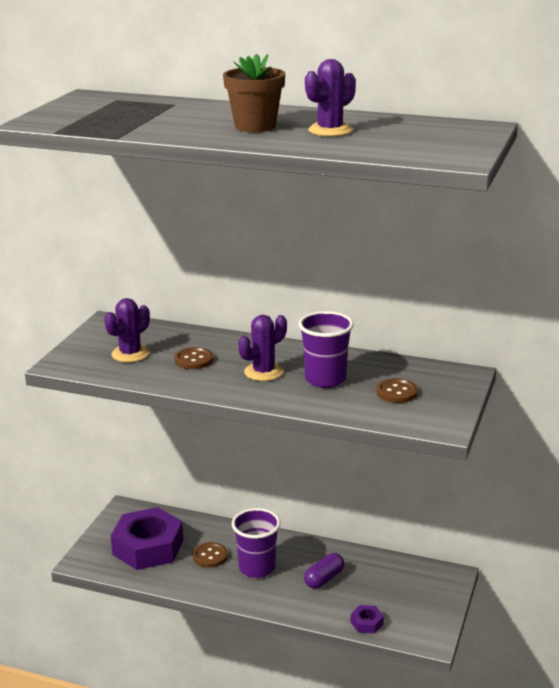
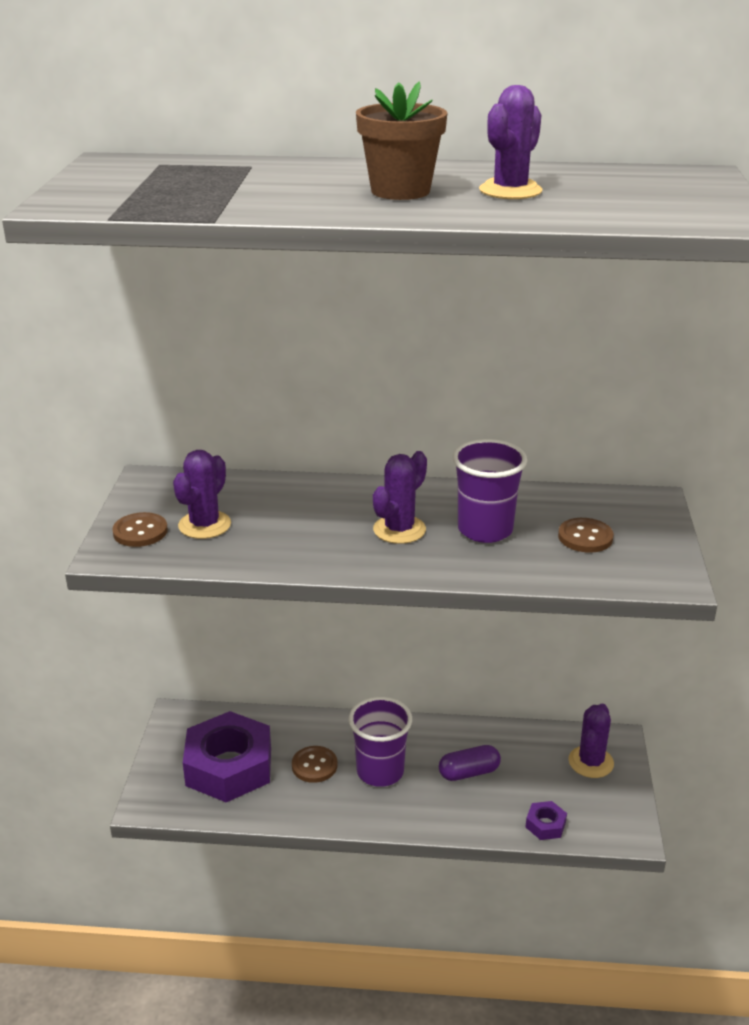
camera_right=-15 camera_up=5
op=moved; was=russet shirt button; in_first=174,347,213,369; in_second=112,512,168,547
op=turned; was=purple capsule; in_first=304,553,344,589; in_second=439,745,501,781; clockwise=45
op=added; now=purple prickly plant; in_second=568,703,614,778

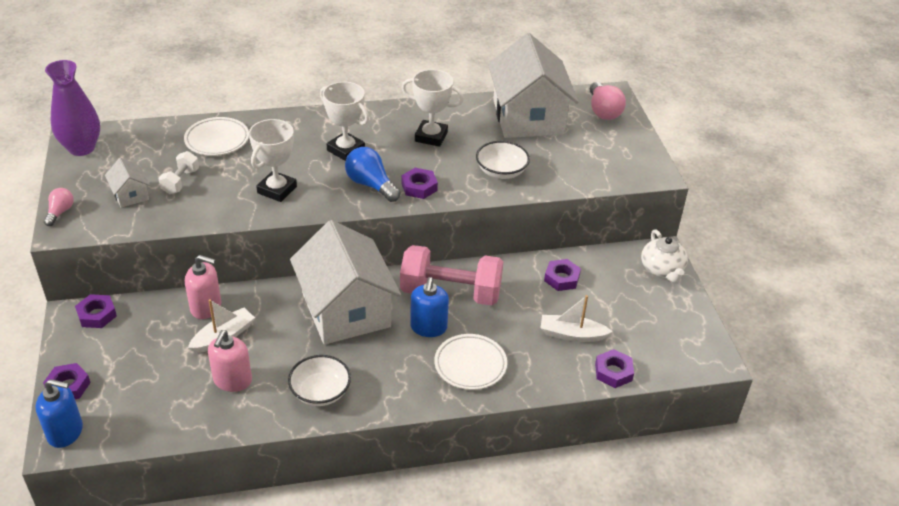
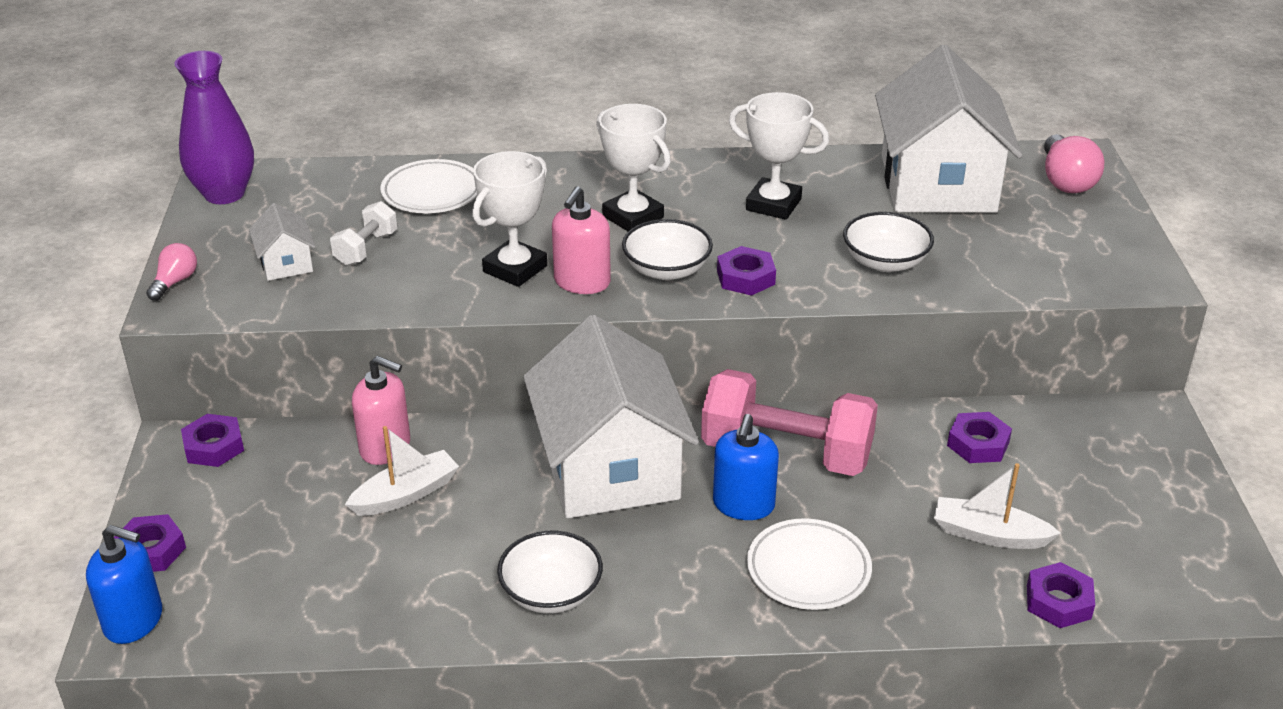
camera_right=10 camera_up=-5
op=replaced; was=cobalt bulb; now=white bowl; in_first=345,147,400,202; in_second=622,219,713,280
op=removed; was=white tea pot; in_first=641,229,688,282
op=moved; was=pink soap dispenser; in_first=208,330,252,392; in_second=552,186,611,294

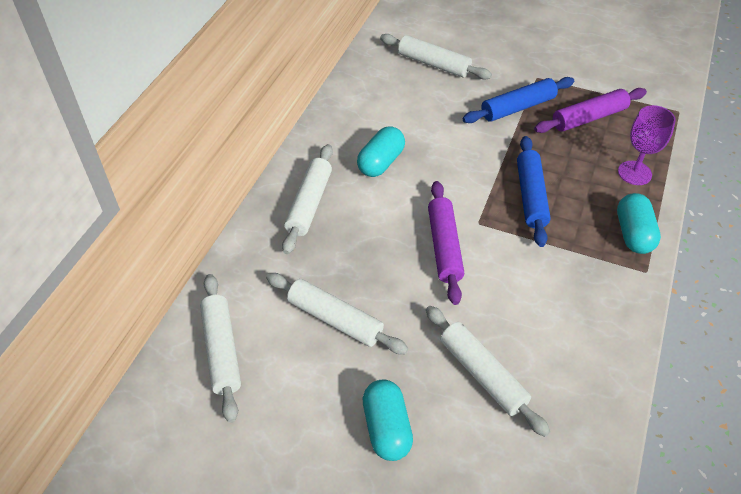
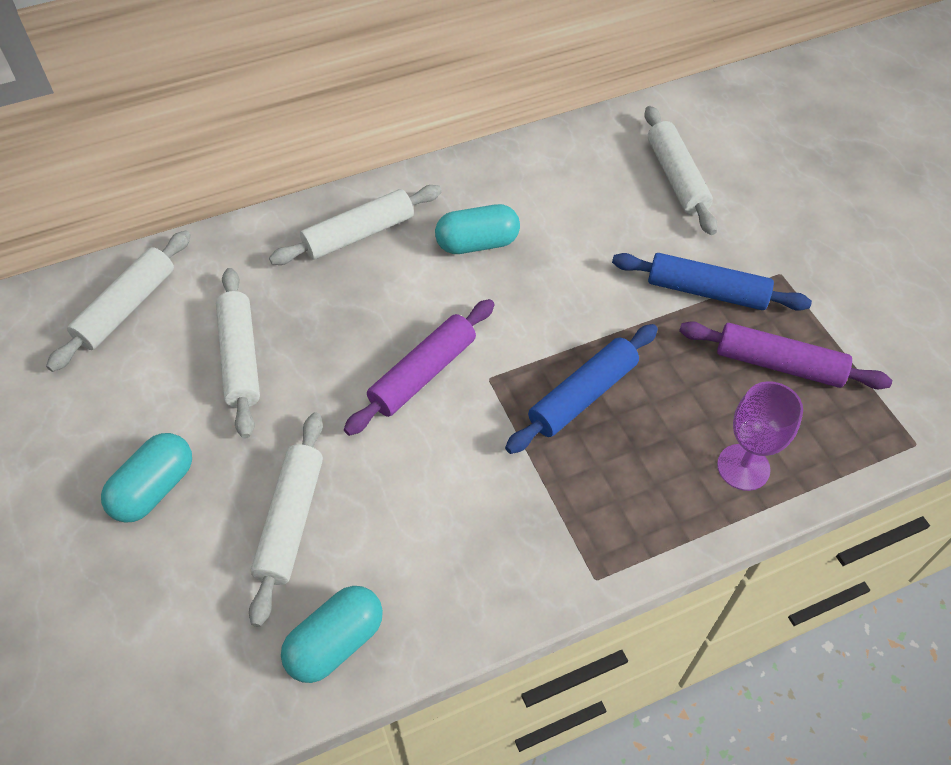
camera_right=45 camera_up=5
op=moved; was=aqua capsule; in_first=617,193,661,254; in_second=281,586,383,683

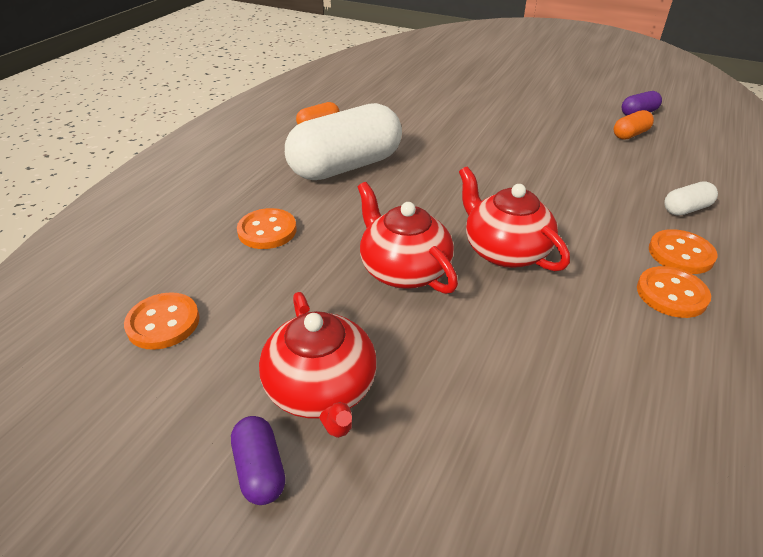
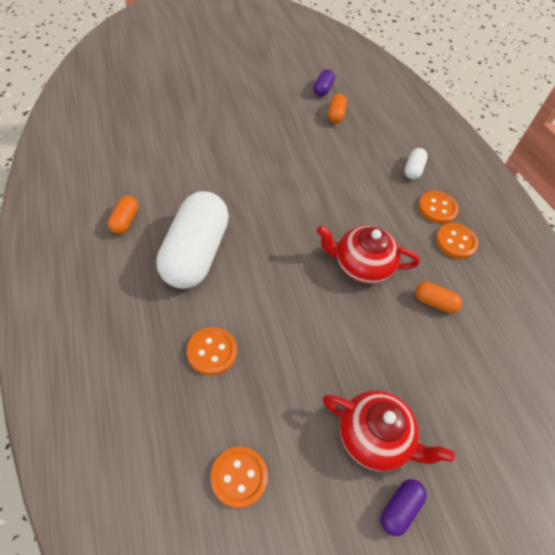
camera_right=-50 camera_up=15
op=removed; was=red tea pot; in_first=358,182,458,294
op=turned; was=purple capsule; in_first=231,416,285,505; in_second=380,479,427,536; clockwise=-75
op=added; now=orange-coloured capsule; in_second=415,282,462,313

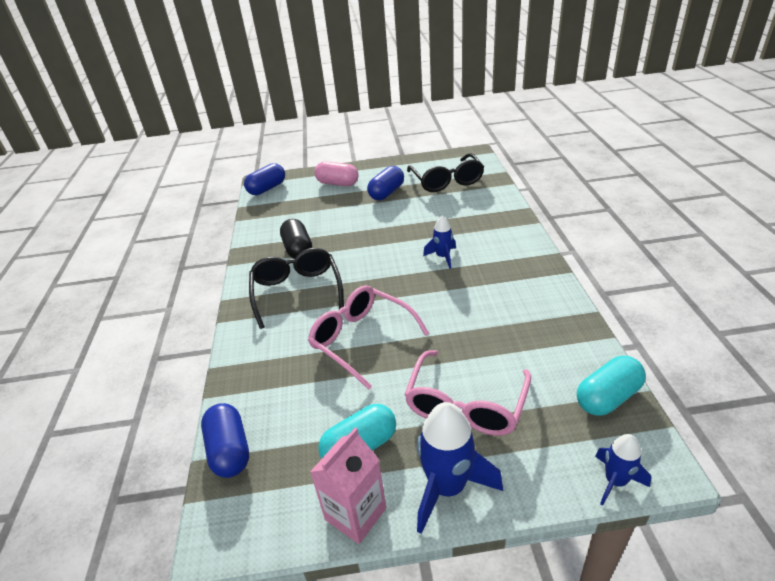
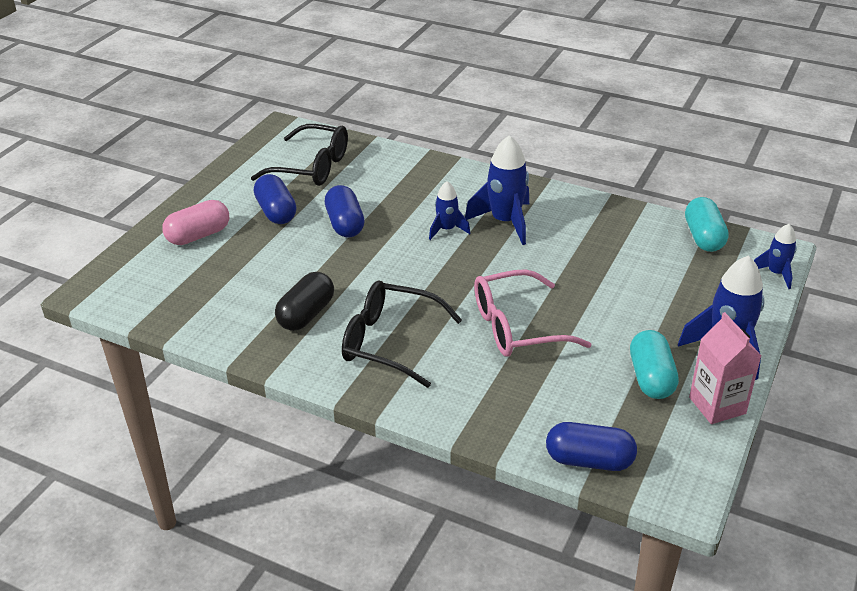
camera_right=-60 camera_up=0
op=moved; was=cobalt capsule; in_first=244,163,285,195; in_second=325,185,365,237
op=turned; was=jet-black capsule; in_first=280,219,312,259; in_second=275,272,334,331; clockwise=-75
op=removed; was=pink eyeglasses; in_first=404,350,531,436
op=added; now=cobalt spaceship; in_second=465,135,529,245

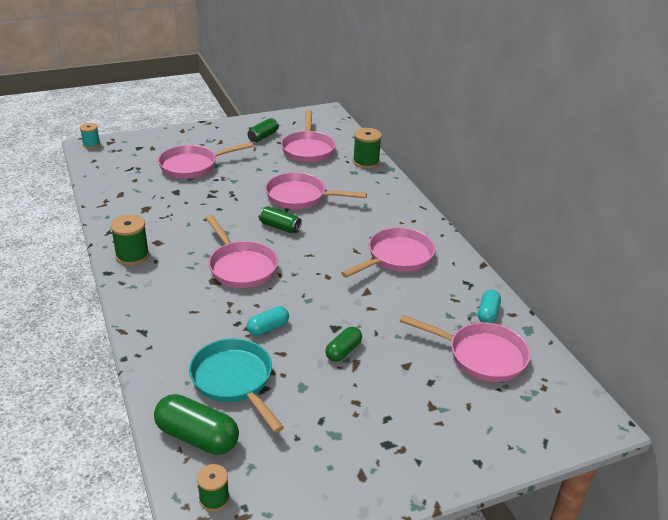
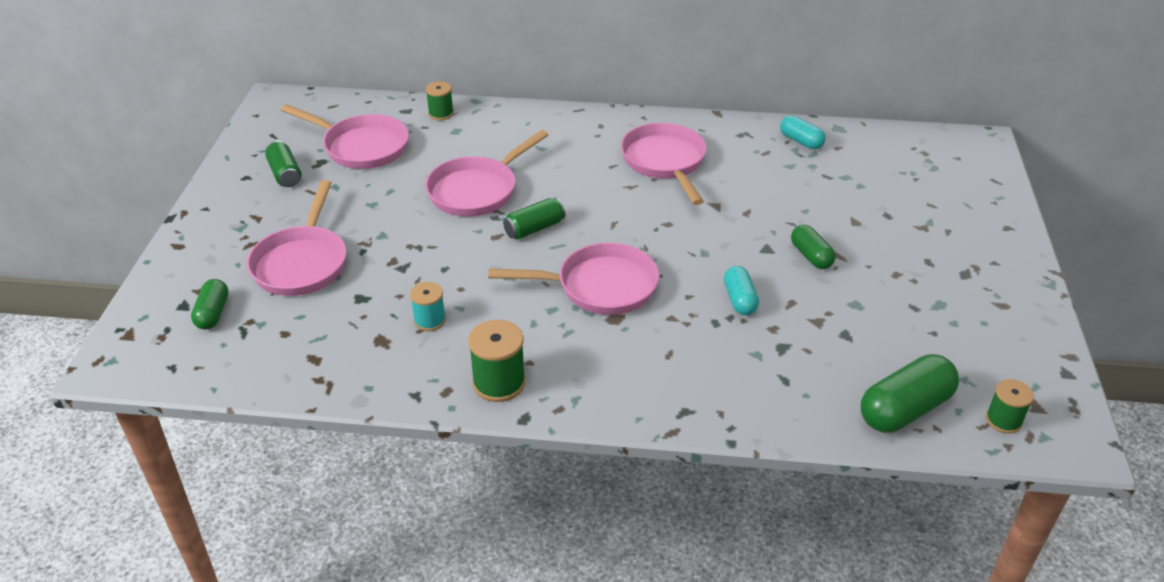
camera_right=-60 camera_up=5
op=moved; was=aqua spool; in_first=80,123,100,149; in_second=410,282,446,331
op=resized; was=green spool; in_first=353,128,382,169; in_second=426,81,454,120; ratio=0.64
op=removed; was=pink skillet; in_first=400,315,530,382
op=removed; was=aqua skillet; in_first=189,338,284,433
op=added; now=green capsule; in_second=191,279,229,330

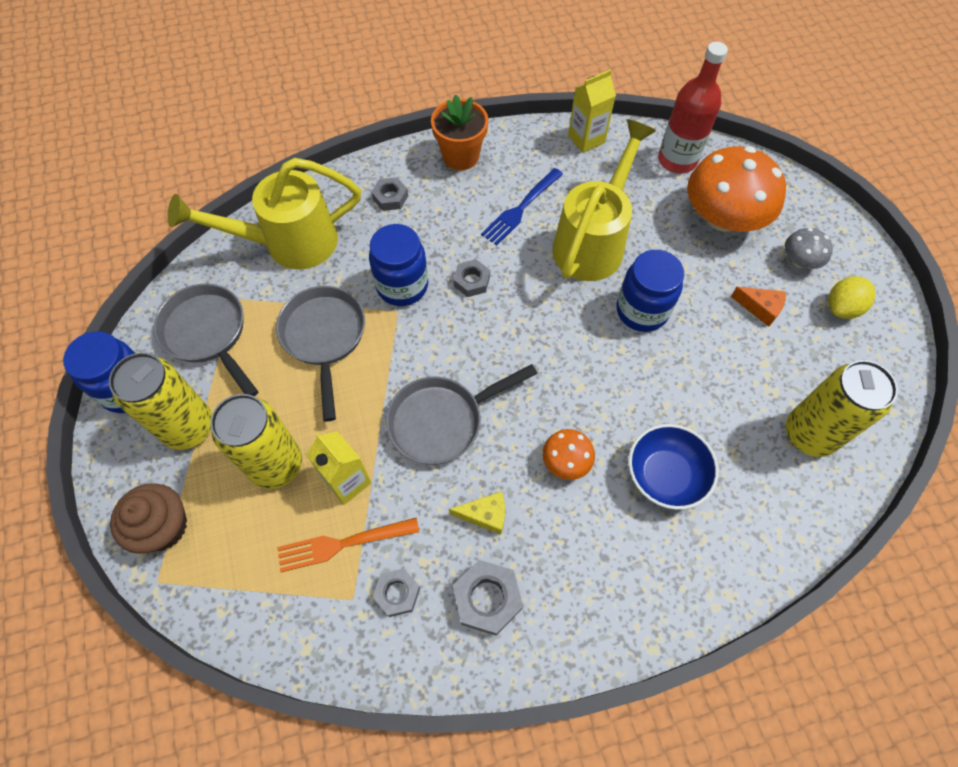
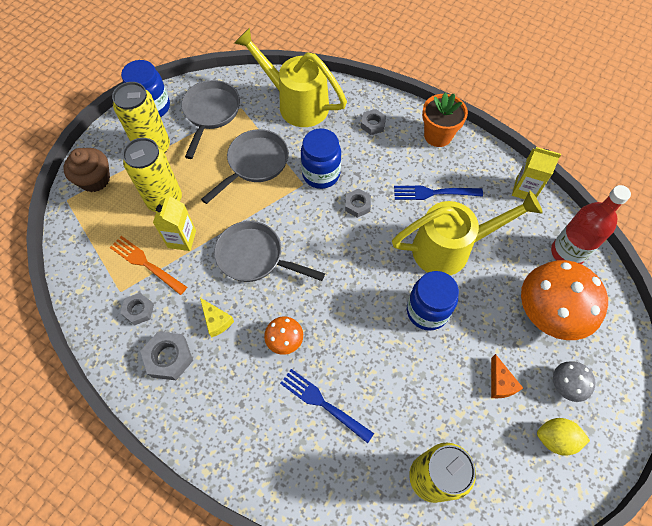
camera_right=50 camera_up=0
op=replaced; was=cobalt bowl; now=cobalt fork; in_first=628,424,719,510; in_second=280,369,374,443

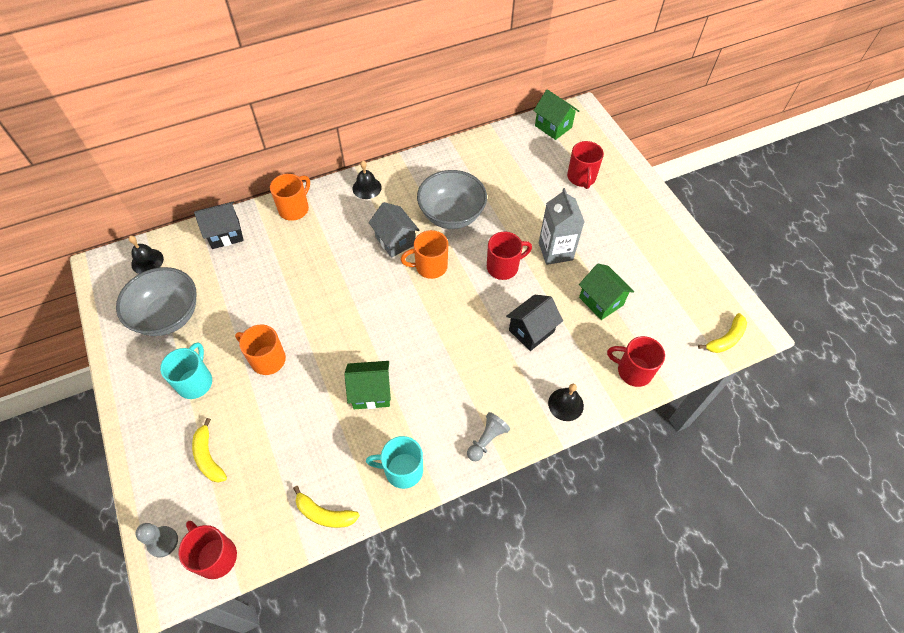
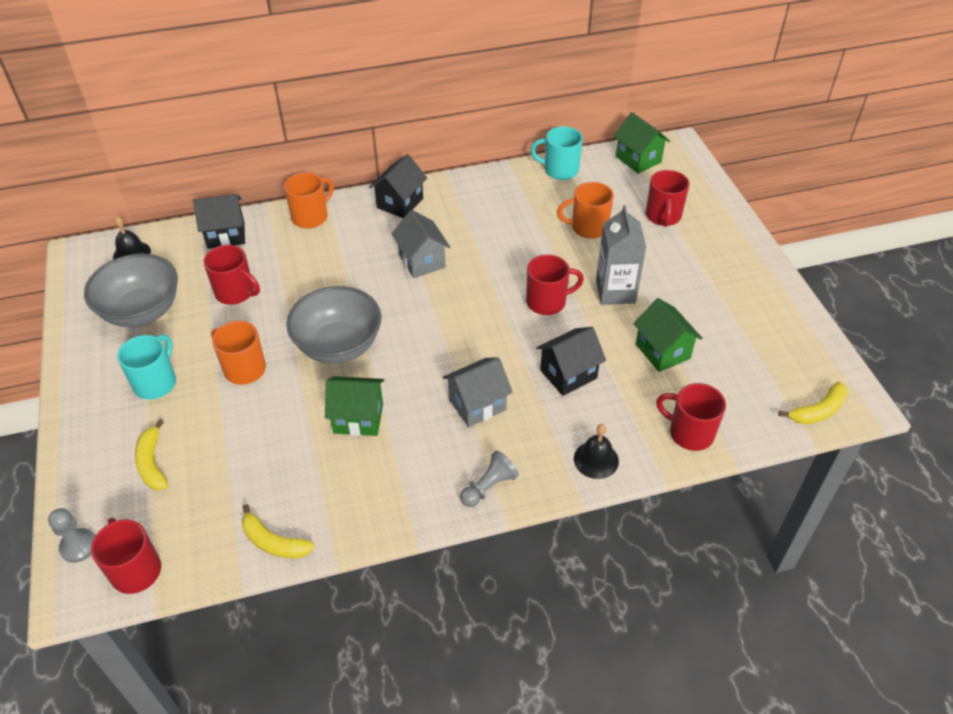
camera_right=10 camera_up=-10
op=replaced; was=jet-black school bell; now=jet-black cottage; in_first=353,161,382,199; in_second=369,154,427,218
op=moved; was=ash-grey bowl; in_first=417,170,487,229; in_second=286,286,382,364
op=moved; was=orange-coloured tea mug; in_first=401,230,448,279; in_second=557,182,614,239
op=moved; was=aqua tea mug; in_first=366,436,423,489; in_second=530,126,583,180
op=added; now=red tea mug; in_second=203,245,260,305
op=added; now=ash-grey cottage; in_second=443,358,513,427

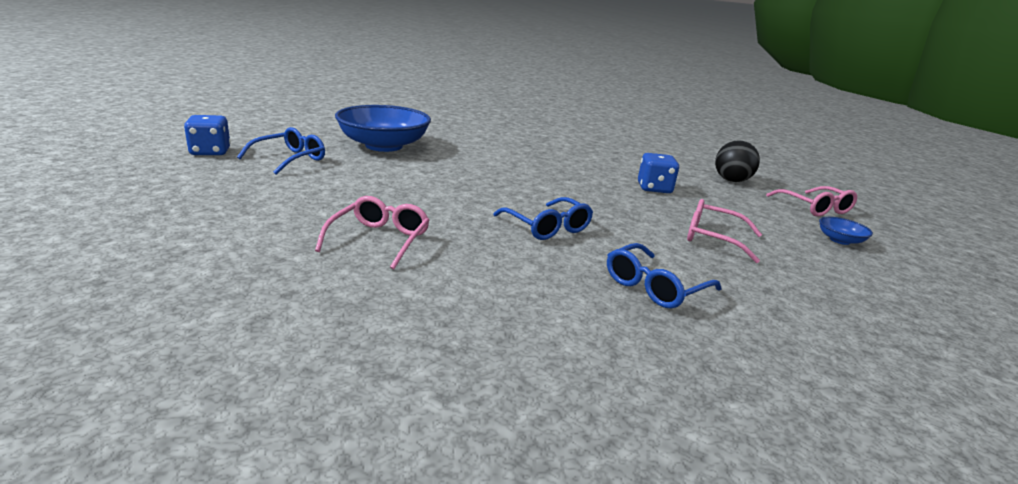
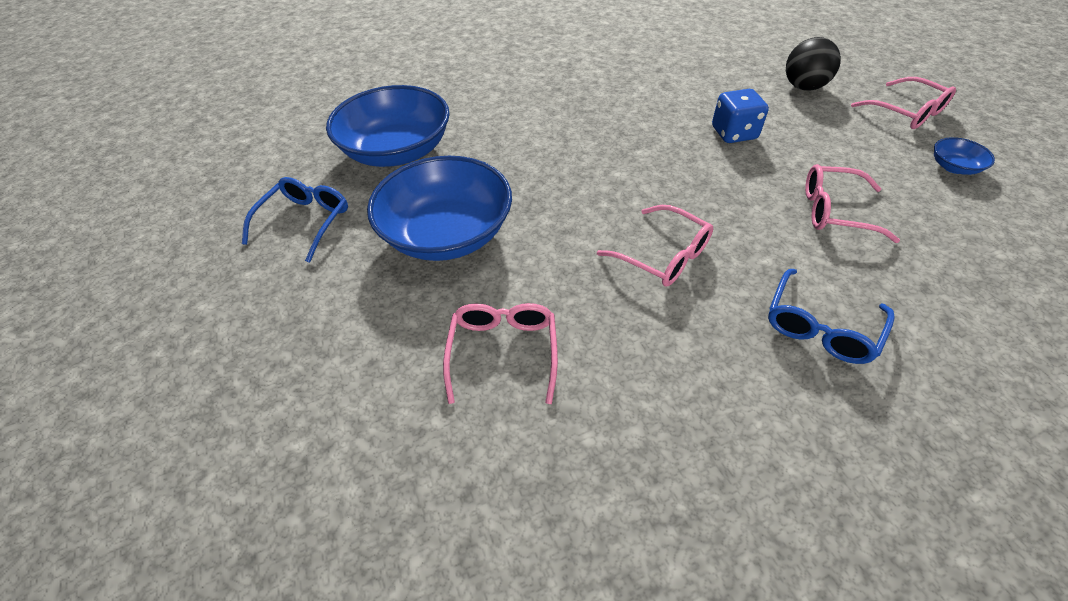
camera_right=-10 camera_up=25
op=removed; was=cobalt game die; in_first=184,115,231,156
op=recoloured; was=cobalt eyeglasses; now=pink eyeglasses; in_first=493,197,593,240; in_second=597,205,713,286
op=added; now=cobalt bowl; in_second=367,156,512,261

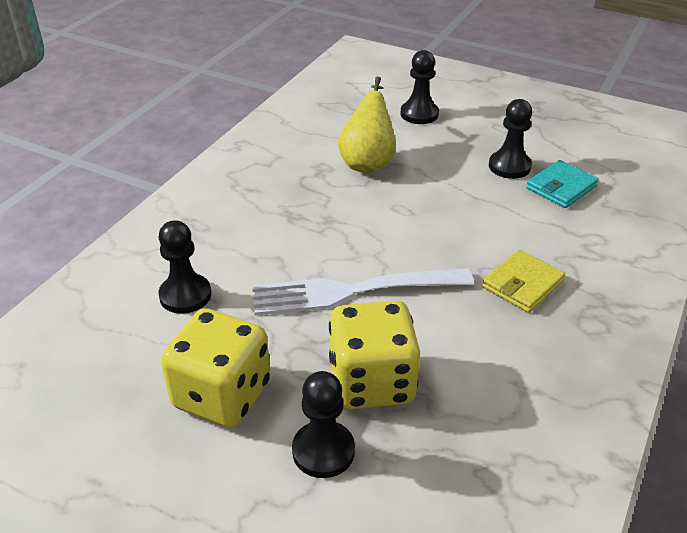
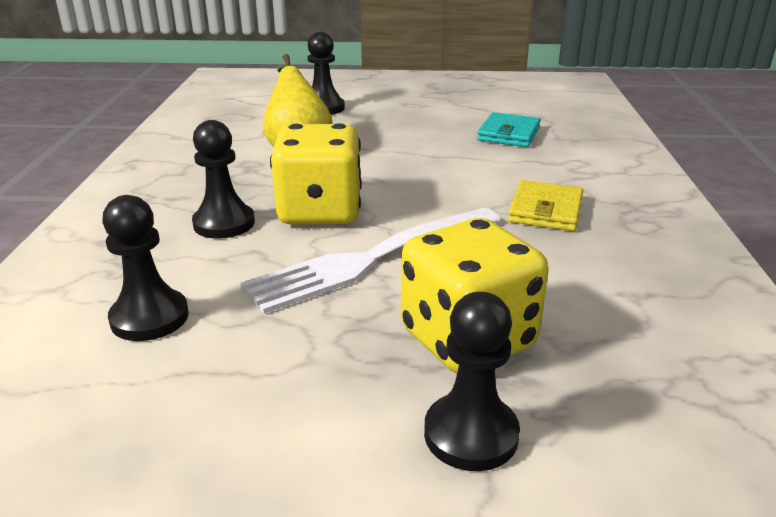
camera_right=-25 camera_up=-10
op=moved; was=jet-black chess pawn; in_first=489,99,532,179; in_second=192,120,255,239
op=moved; was=golden game die; in_first=161,308,270,428; in_second=270,123,362,224

